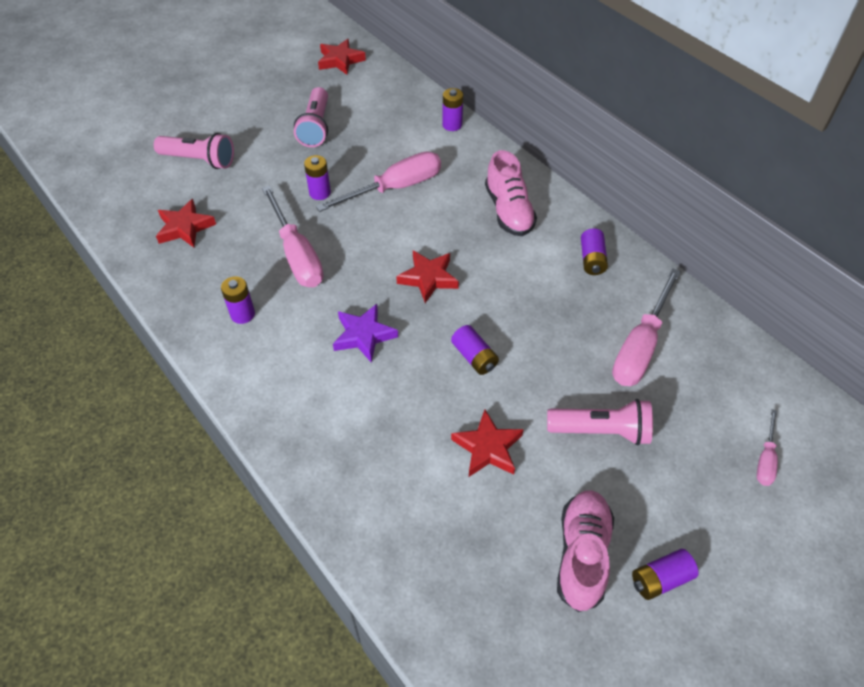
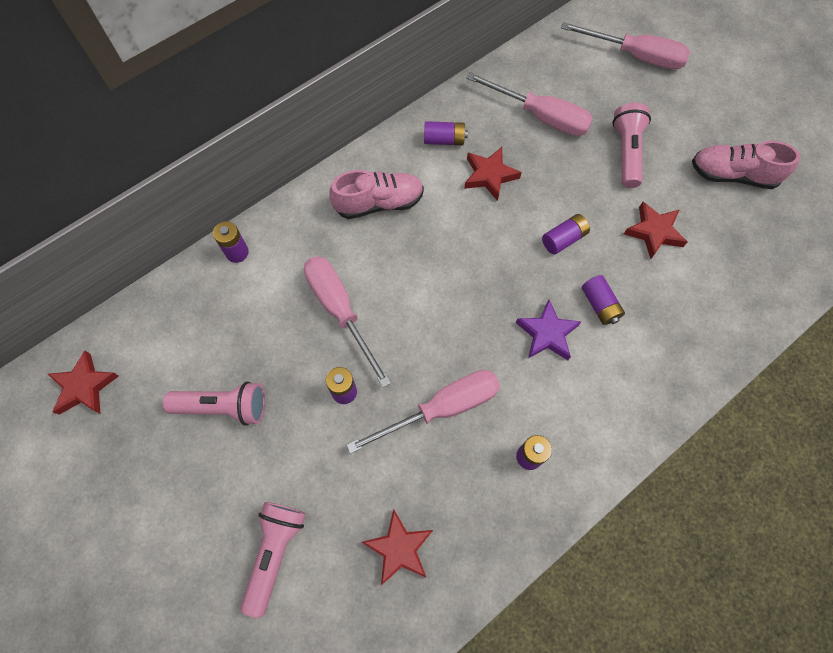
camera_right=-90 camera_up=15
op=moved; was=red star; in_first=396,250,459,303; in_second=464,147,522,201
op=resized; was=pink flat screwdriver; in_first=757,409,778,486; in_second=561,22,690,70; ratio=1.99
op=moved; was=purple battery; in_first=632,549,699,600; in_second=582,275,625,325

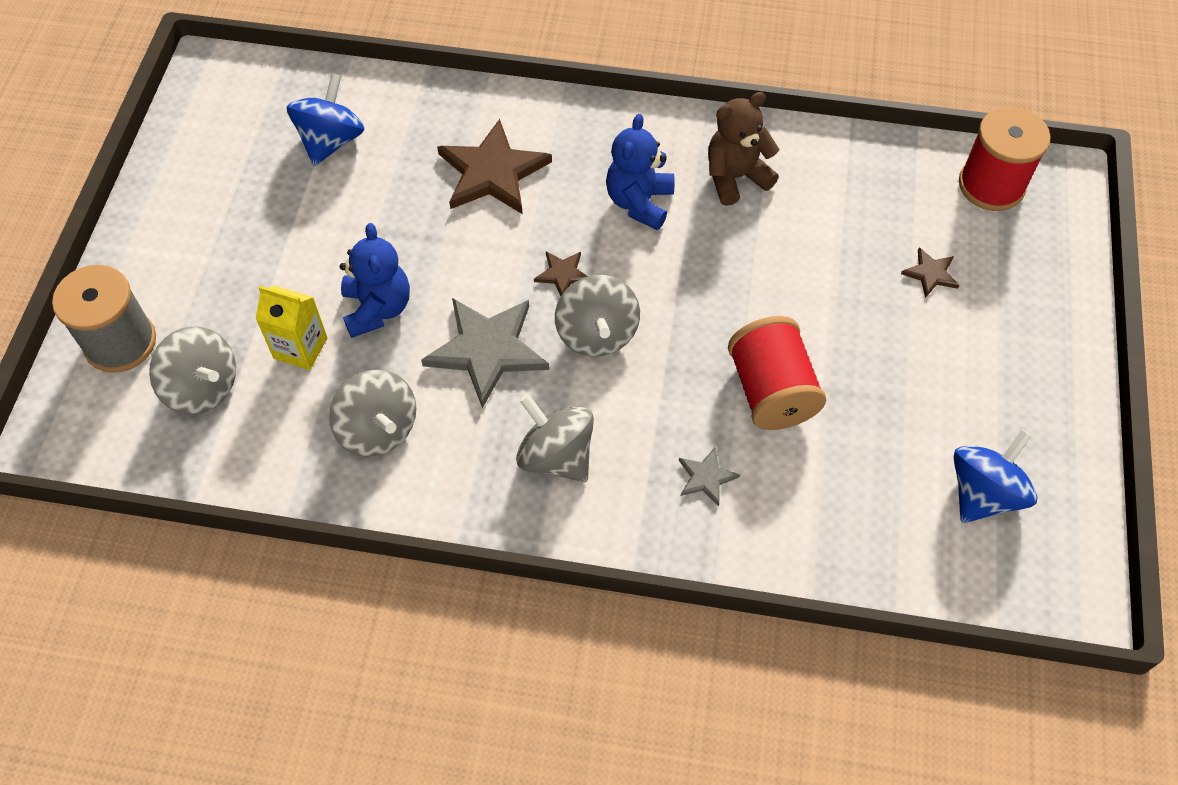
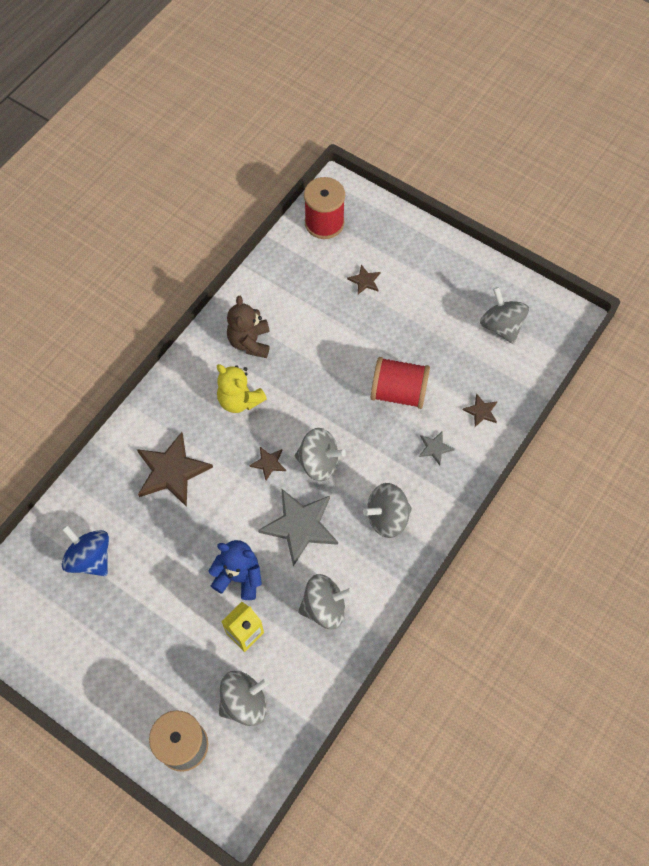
camera_right=-65 camera_up=5
op=recoloured; was=cobalt teddy; now=golden teddy; in_first=606,114,675,230; in_second=217,364,267,413
op=recoloured; was=cobalt spinning top; now=ash-grey spinning top; in_first=954,430,1038,523; in_second=480,287,529,344
op=added; now=russet star; in_second=462,394,498,427

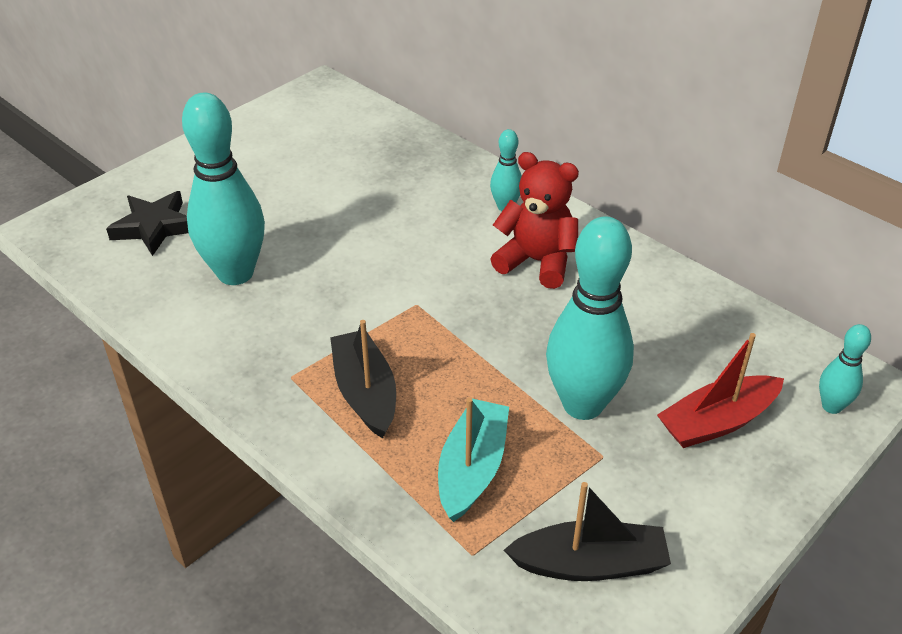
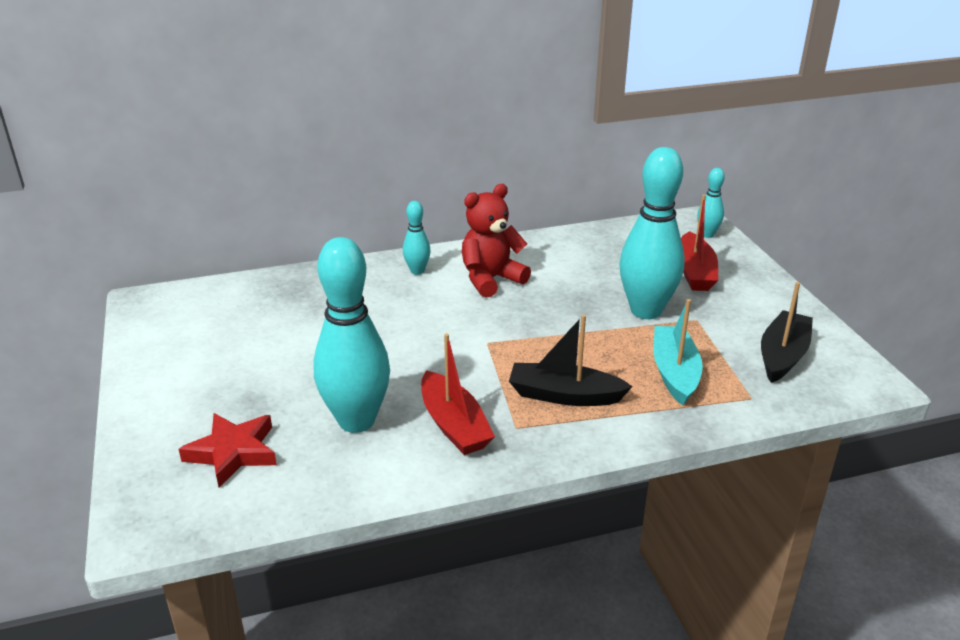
camera_right=-60 camera_up=-10
op=recoloured; was=jet-black star; now=red star; in_first=106,191,188,256; in_second=179,413,277,488
op=turned; was=aqua toy boat; in_first=438,398,509,522; in_second=653,299,703,406; clockwise=45
op=added; now=red toy boat; in_second=421,333,495,455

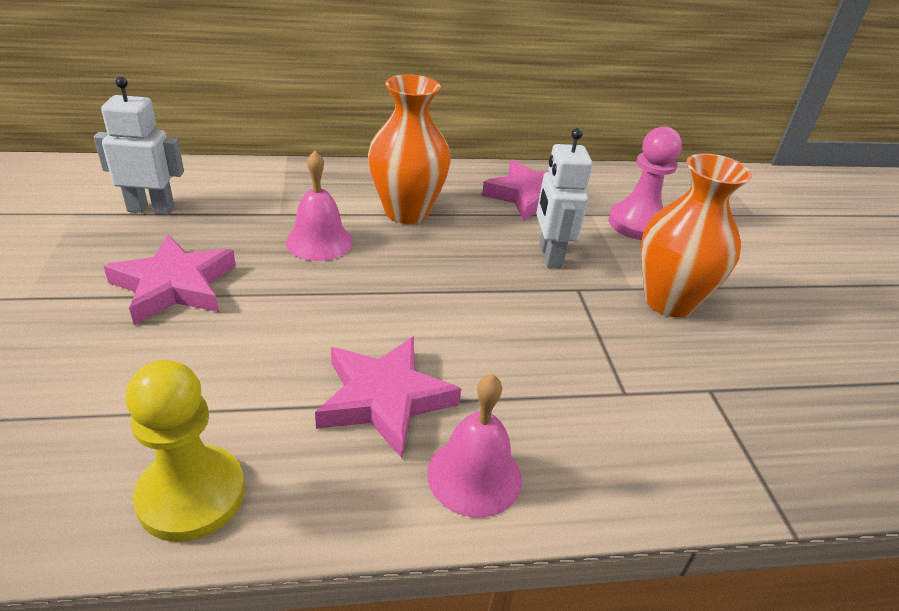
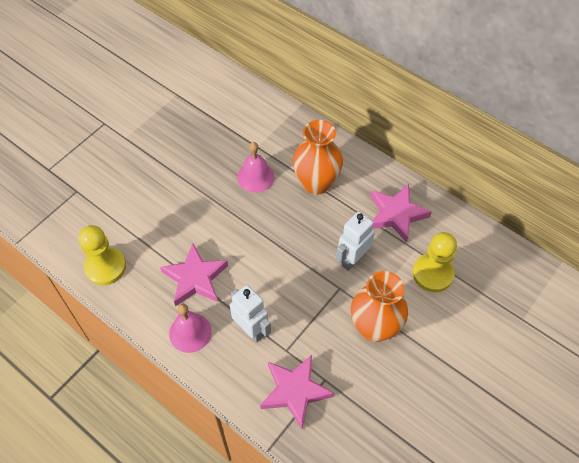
camera_right=50 camera_up=20
op=moved; was=white robot; in_first=94,77,184,215; in_second=230,285,271,343
op=recoloured; was=pink chess pawn; now=golden chess pawn; in_first=608,126,682,240; in_second=412,232,457,292
op=moved; was=pink star; in_first=103,234,236,325; in_second=260,355,334,429

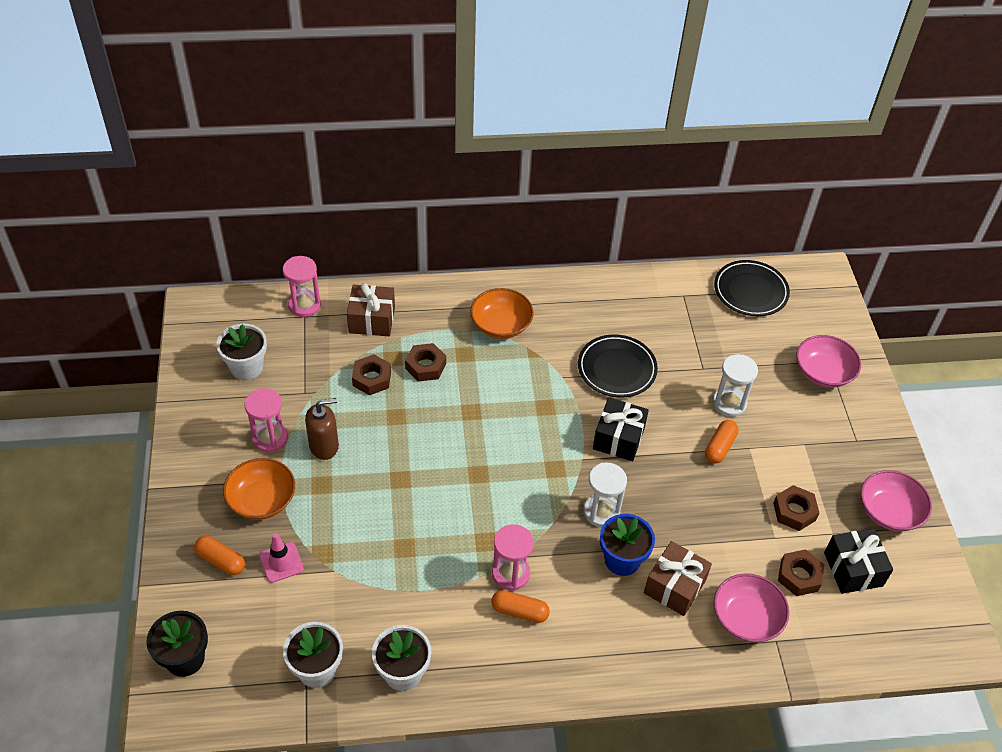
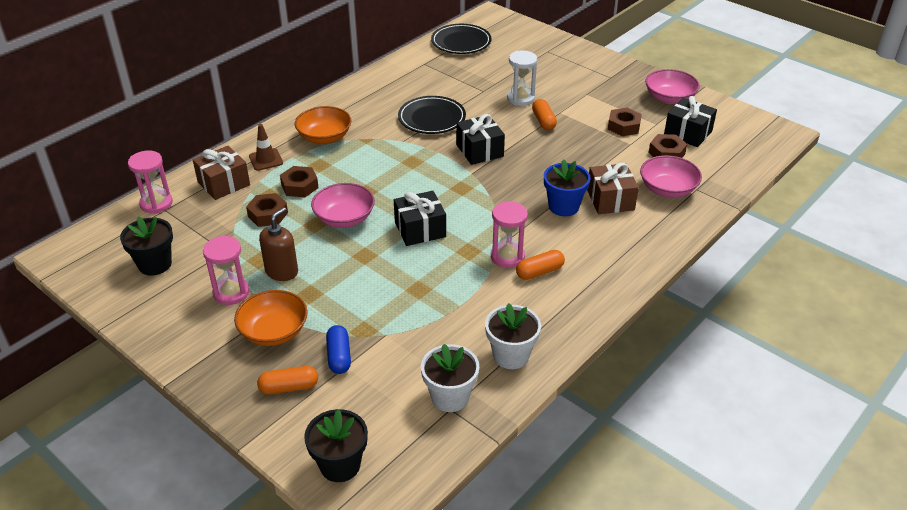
camera_right=-40 camera_up=-10
op=recoloured; was=white plant pot; now=jet-black plant pot; in_first=216,324,267,380; in_second=120,216,173,275
op=moved; was=pink bowl; in_first=796,335,861,388; in_second=311,183,375,228
op=removed; was=white hourglass; in_first=584,463,627,527
op=replaced; was=pink road cone; now=cobalt capsule; in_first=259,533,304,583; in_second=326,325,351,374
op=added; now=russet road cone; in_second=249,124,283,171
op=added; now=jet-black gift; in_second=394,191,446,246

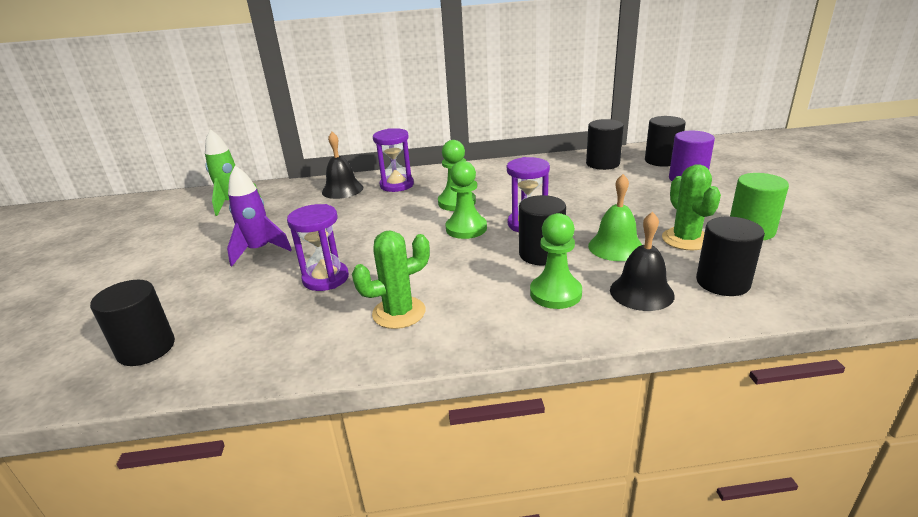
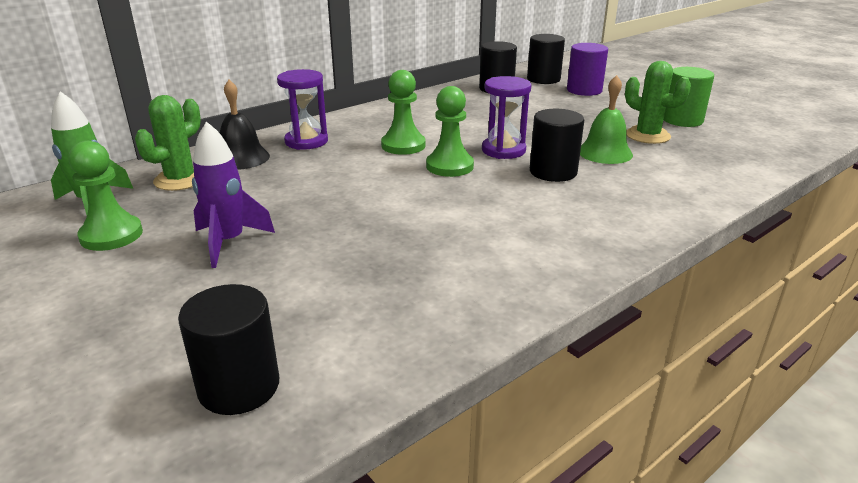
camera_right=-35 camera_up=0
op=removed; was=purple hourglass; in_first=287,204,349,291
op=removed; was=jet-black school bell; in_first=610,212,675,311
op=moved; was=green chess pawn; in_first=530,213,582,309; in_second=69,141,143,251
op=removed; was=jet-black solid cylinder; in_first=696,217,765,296
op=moved; was=green prickly plant; in_first=352,231,430,329; in_second=135,95,201,191

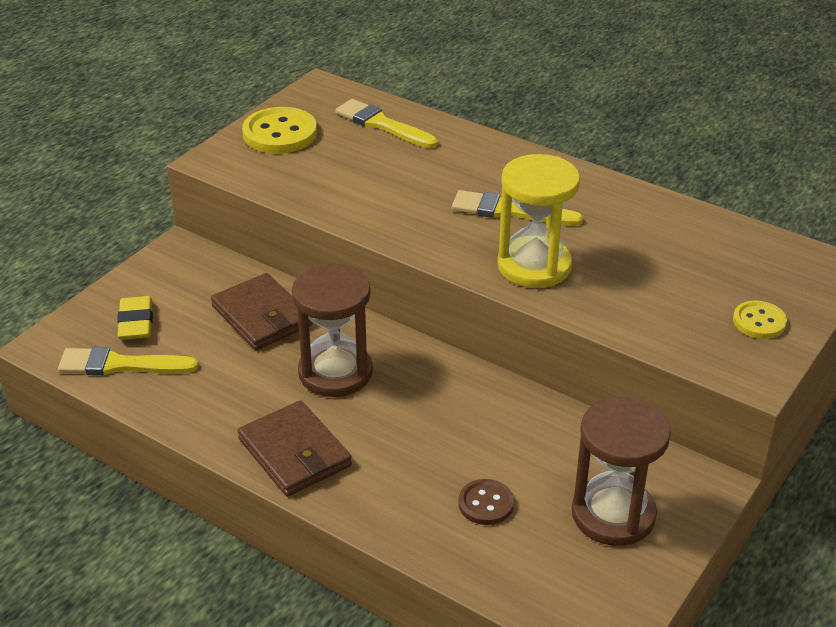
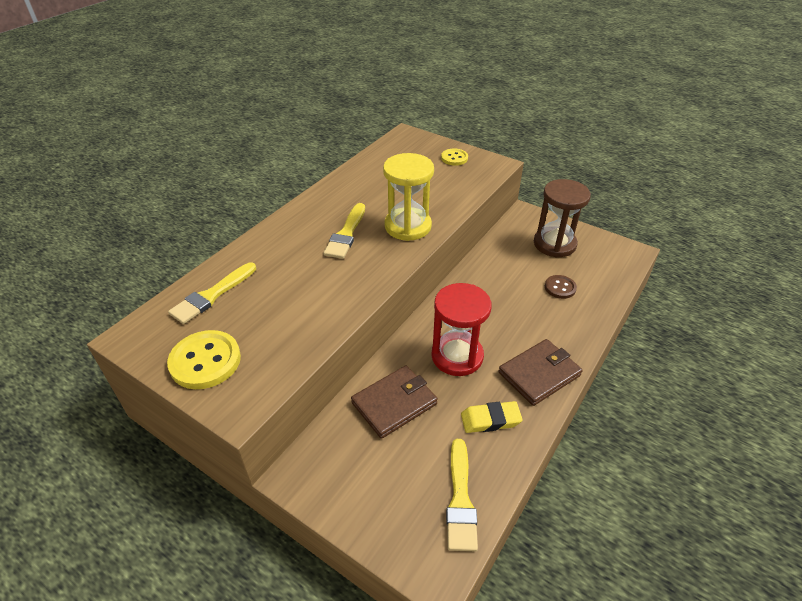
camera_right=-90 camera_up=5
op=recoloured; was=russet hourglass; now=red hourglass; in_first=292,263,373,397; in_second=431,283,492,376
op=moved; was=golden gum eraser; in_first=117,296,153,340; in_second=461,401,523,433

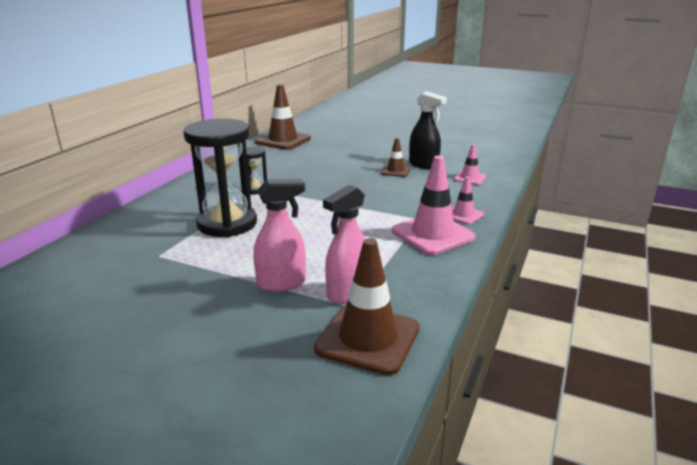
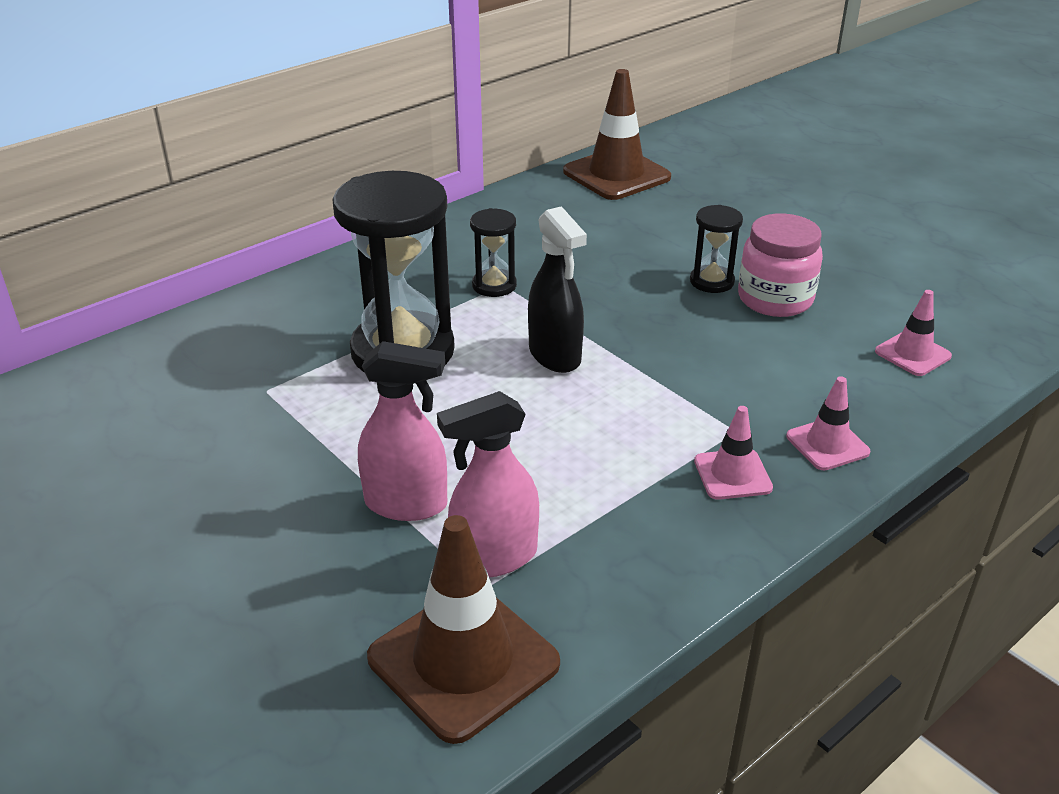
camera_right=25 camera_up=10
op=moved; was=jet-black spray bottle; in_first=409,91,447,169; in_second=528,206,587,373
op=replaced; was=russet road cone; now=pink jar; in_first=381,138,411,177; in_second=738,213,823,317
op=resized; was=pink road cone; in_first=392,155,476,255; in_second=694,406,773,500; ratio=0.53
op=added; now=jet-black hourglass; in_second=690,205,743,293

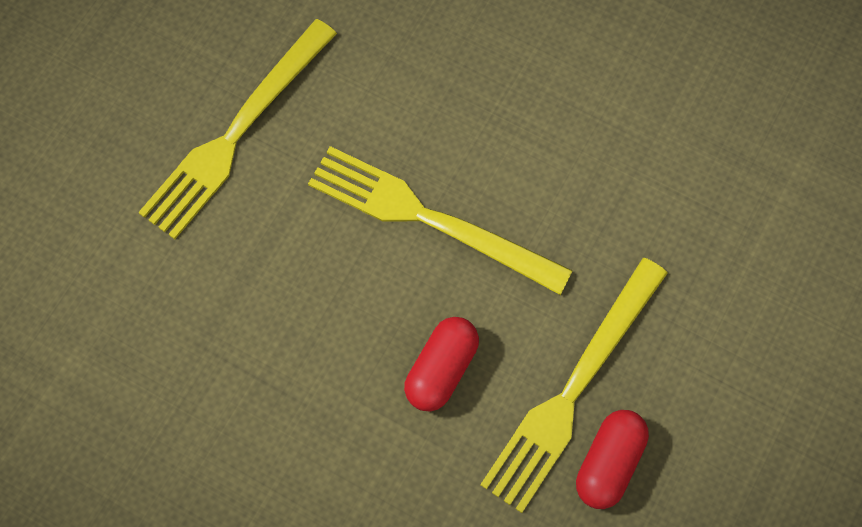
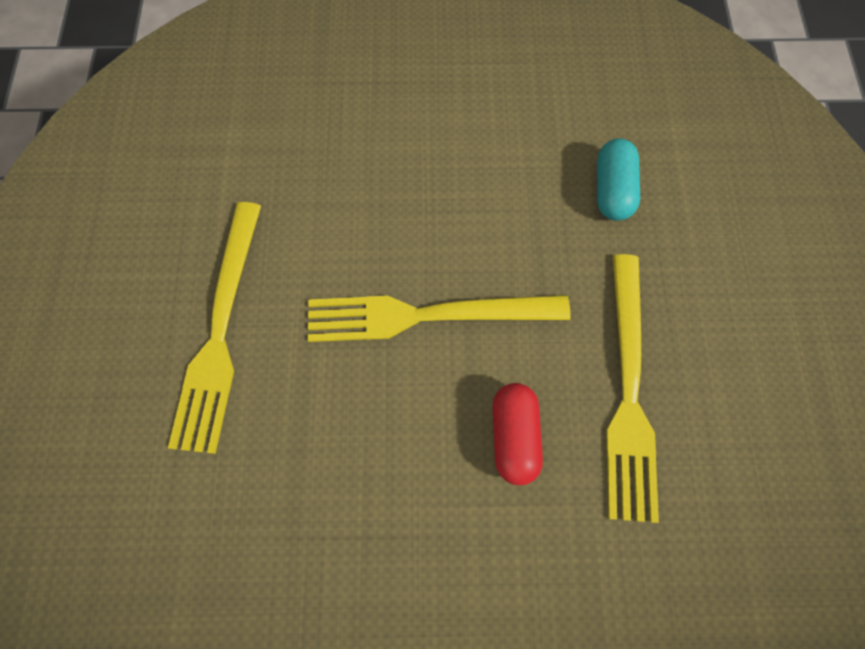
camera_right=-30 camera_up=0
op=removed; was=red capsule; in_first=576,410,649,509
op=added; now=aqua capsule; in_second=597,138,640,221

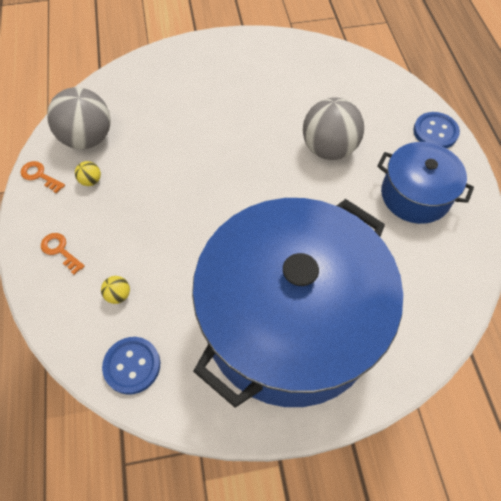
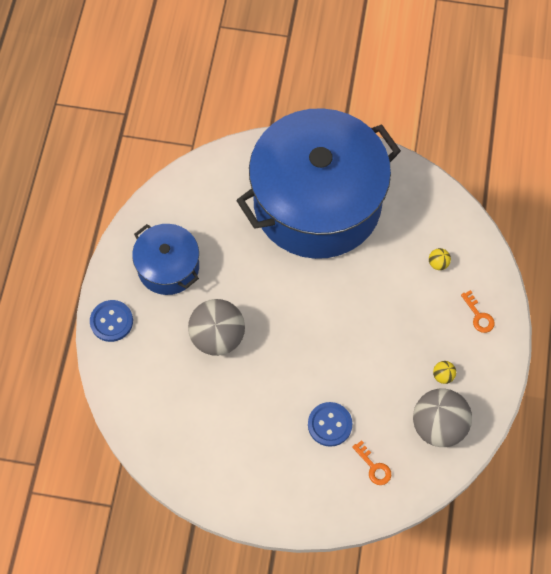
camera_right=-160 camera_up=5
op=moved; was=orange-coloured latchkey; in_first=21,161,65,194; in_second=352,440,391,485
op=moved; was=cobalt shirt button; in_first=102,337,160,394; in_second=308,402,352,447

